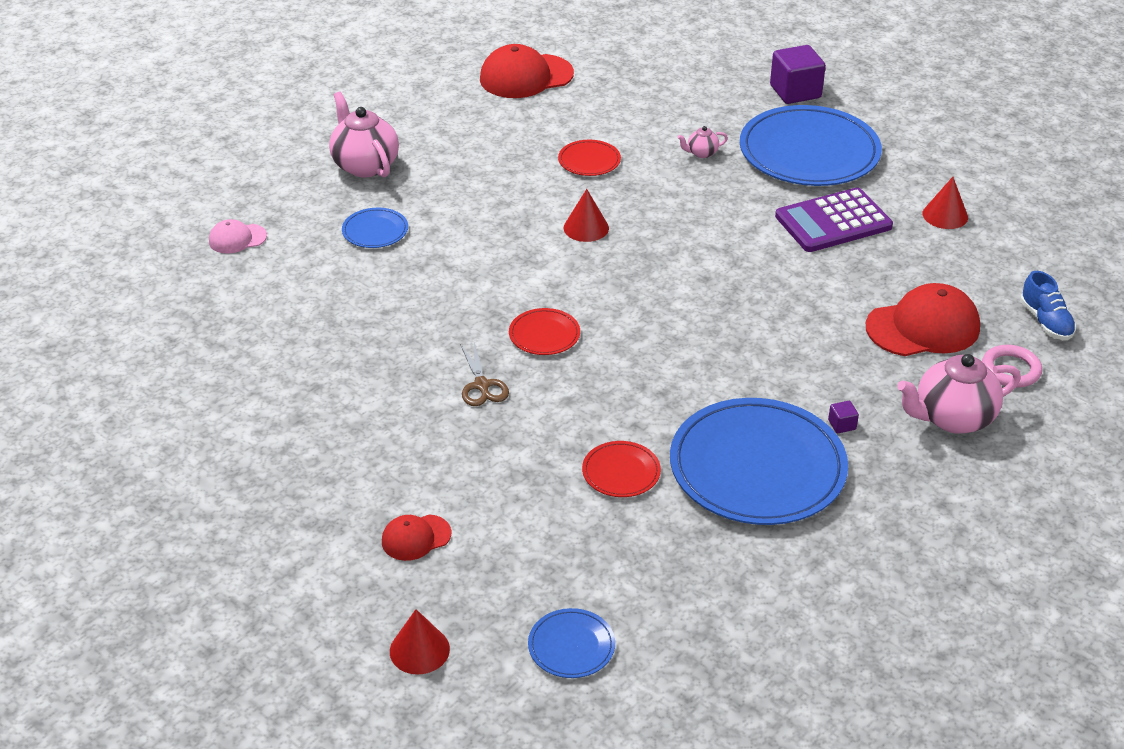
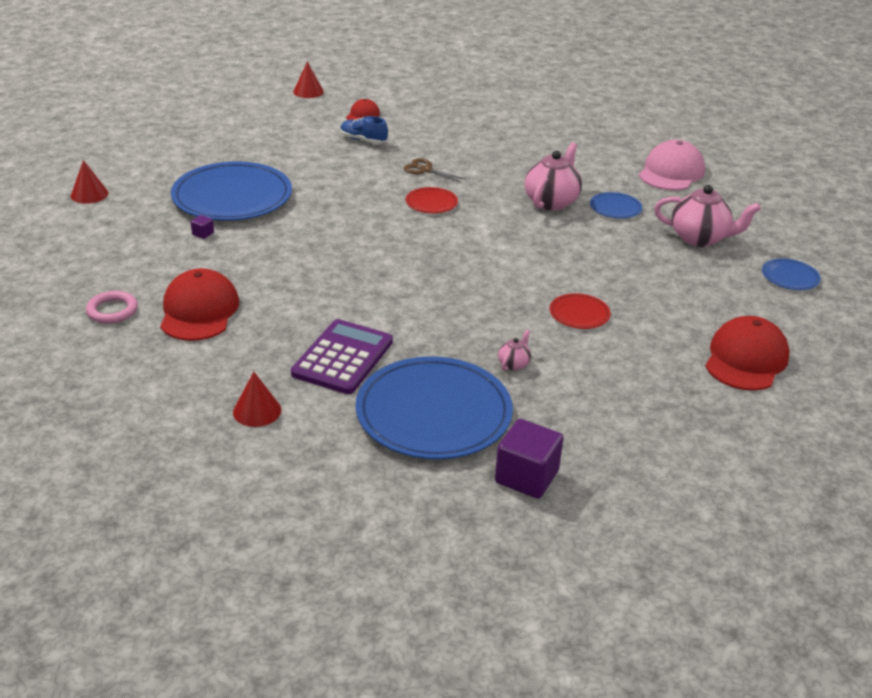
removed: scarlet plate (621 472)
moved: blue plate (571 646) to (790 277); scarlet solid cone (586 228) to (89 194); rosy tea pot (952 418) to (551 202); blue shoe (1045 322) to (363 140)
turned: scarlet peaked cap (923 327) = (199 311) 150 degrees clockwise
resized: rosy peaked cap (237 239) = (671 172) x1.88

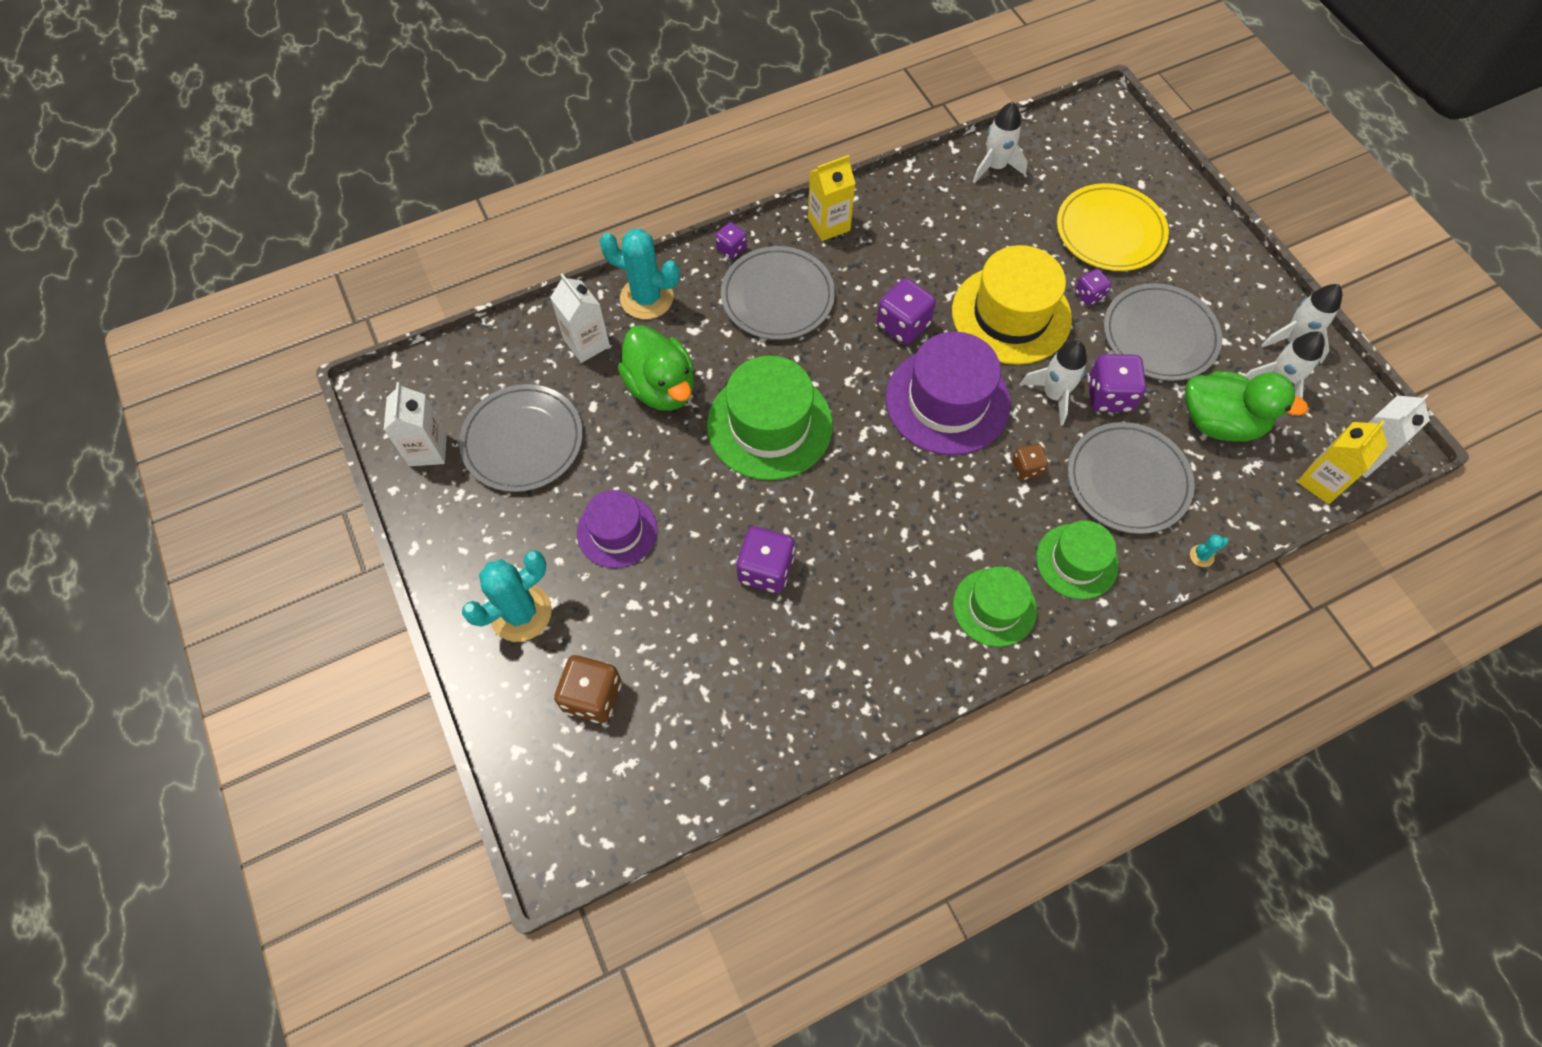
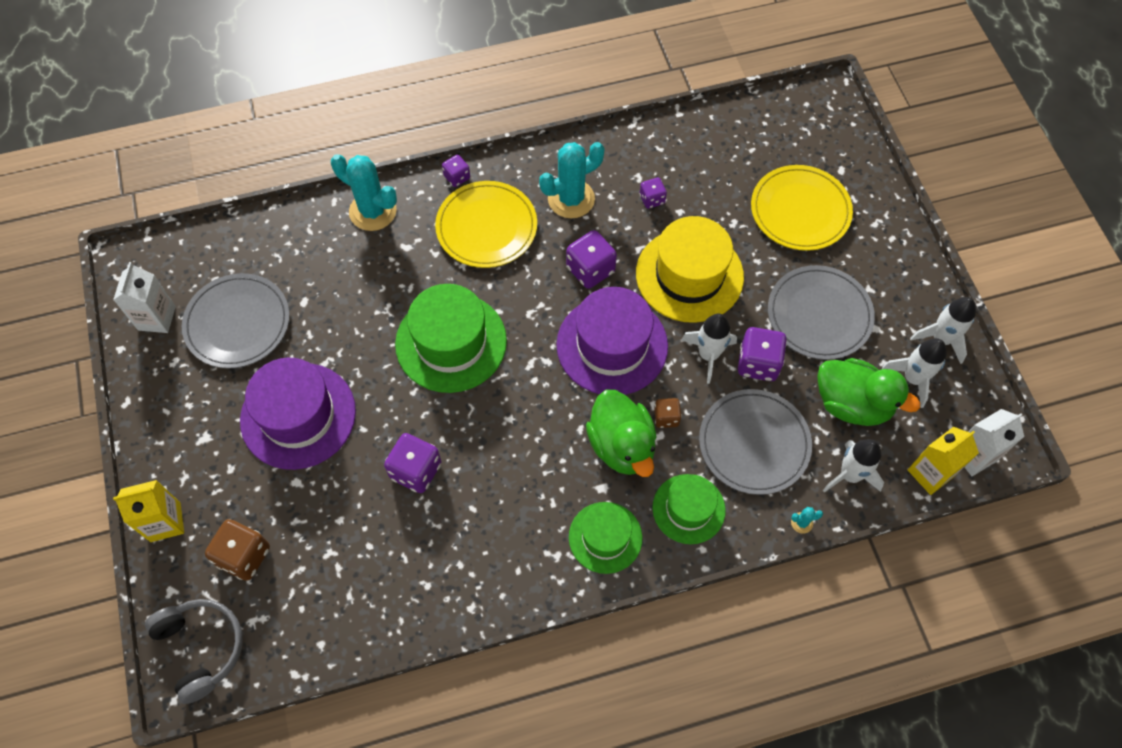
removed: snow-white milk carton (587 343)
added: ash-grey headset (201 648)
moved: turquoise cactus (520 613) to (571 199); green duck (661 387) to (622 445); bright yellow milk carton (829 224) to (165 522); snow-white toy rocket (995 167) to (850 475); royal purple game die (1089 295) to (652 199)
recoloured: ash-grey plate (777 296) to bright yellow plate (486 227)
resized: royal purple top hat (617 531) = (298 415) x1.64

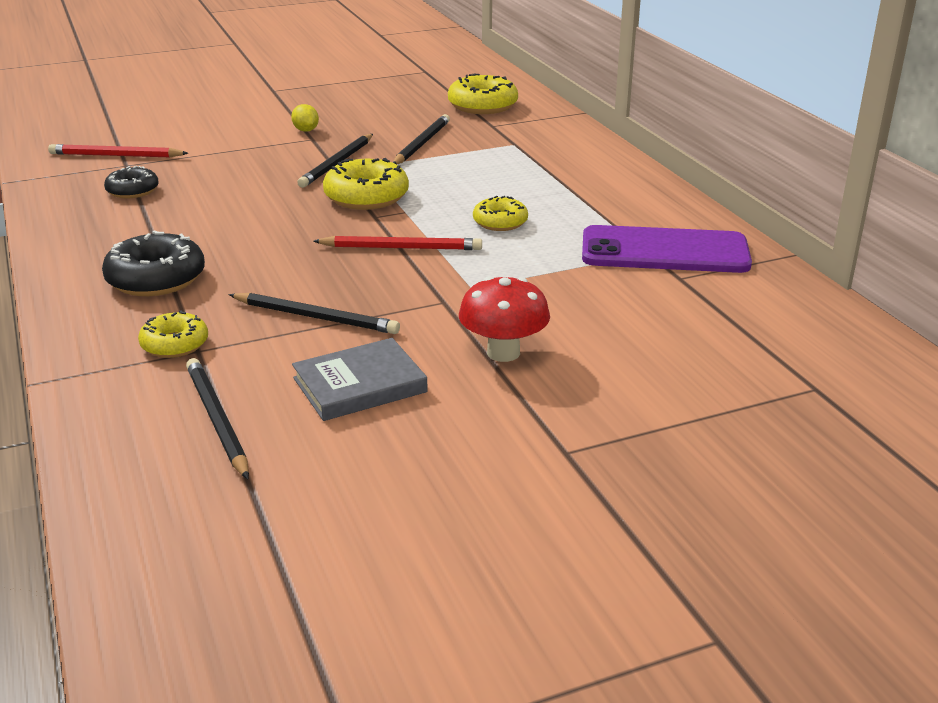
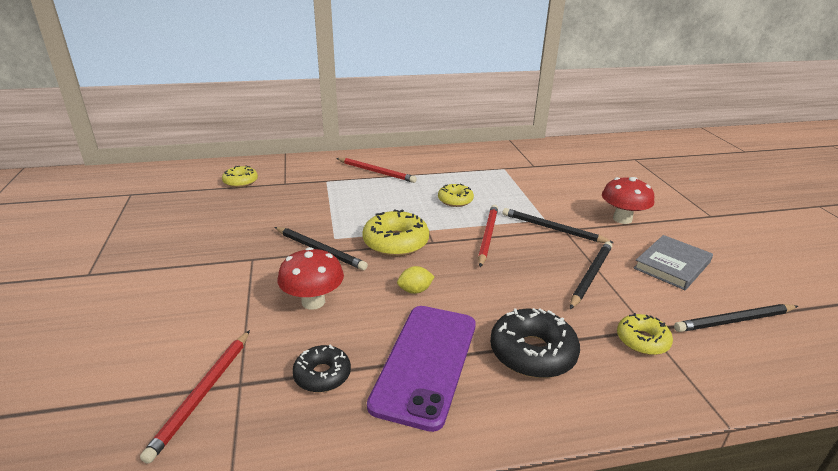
added: scarlet fungus (313 302); scarlet lead pencil (376 172)
moved: bright yellow lemon (306 130) to (415 290); ebony lead pencil (421 143) to (552 229); royal purple smartphone (664 251) to (426 363)
turned: ash-grey book (360 385) = (672 265) 60 degrees clockwise
resized: bright yellow doughnut (482 106) = (240 182) x0.62

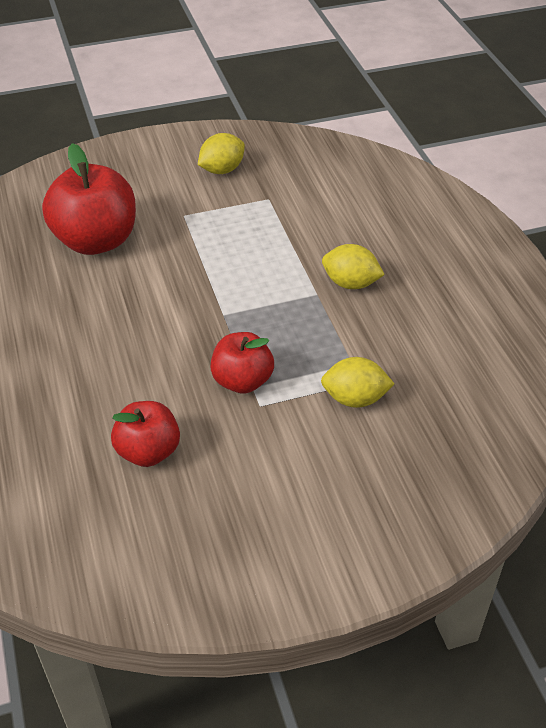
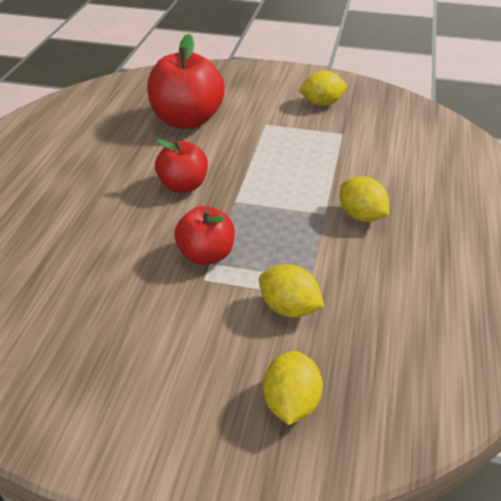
added: bright yellow lemon (291 403)
moved: scarlet apple (148 451) to (183 186)

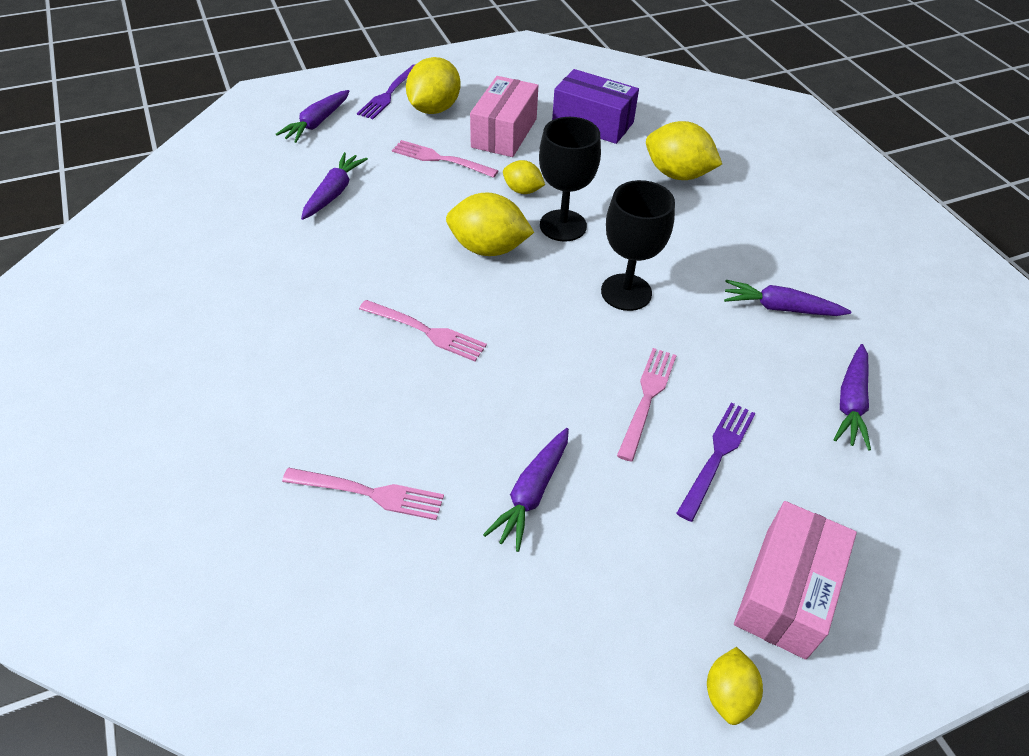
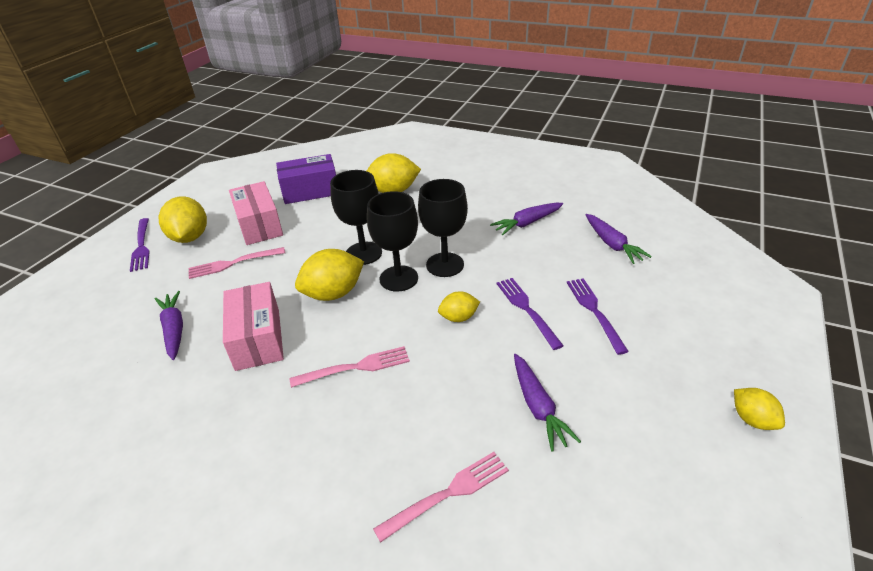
removed: royal purple carrot (317 123)
added: ebony goblet (398 278)
moved: bright yellow lemon (522 190) to (458 317); rosy box (785 592) to (258 339)
recoloured: rosy dinner fork (647 398) to royal purple dinner fork (526 309)

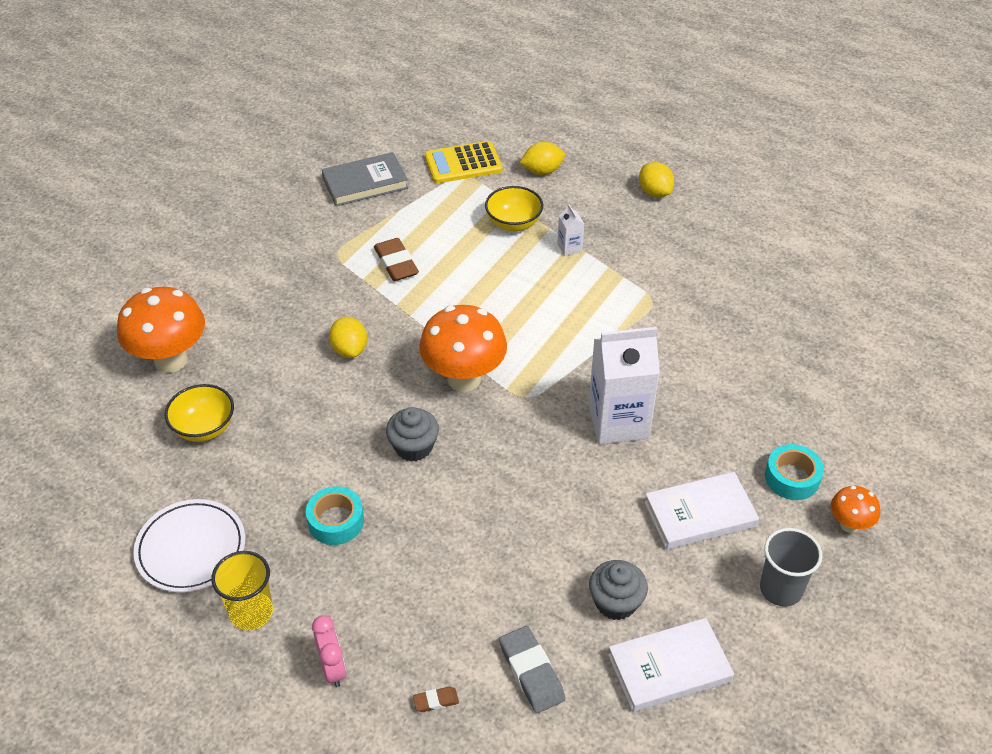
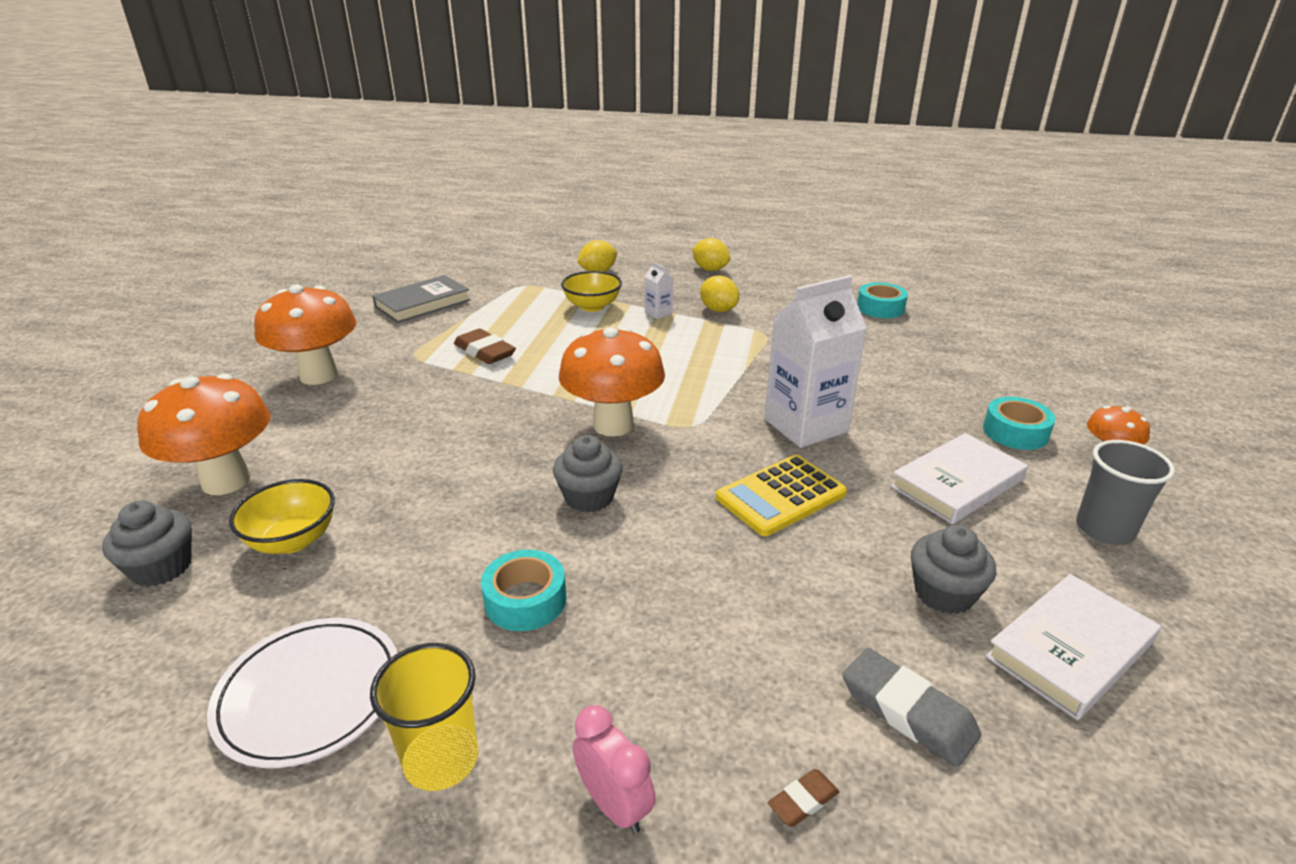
added: ash-grey muffin (161 567); orange fungus (318 375); turquoise tape (880 308)
moved: bright yellow lemon (349 350) to (718 310); bright yellow adding machine (463 163) to (781 496)

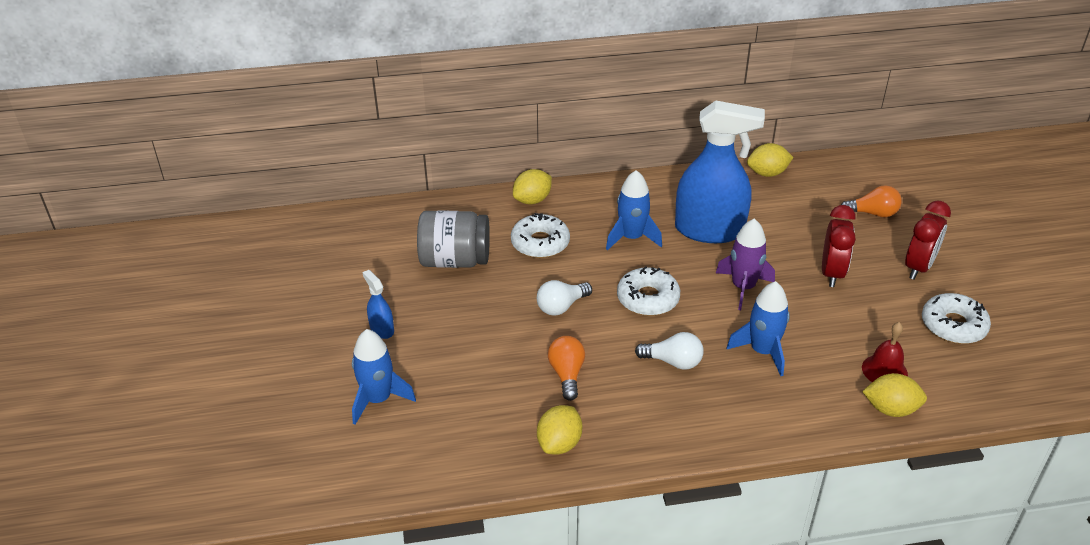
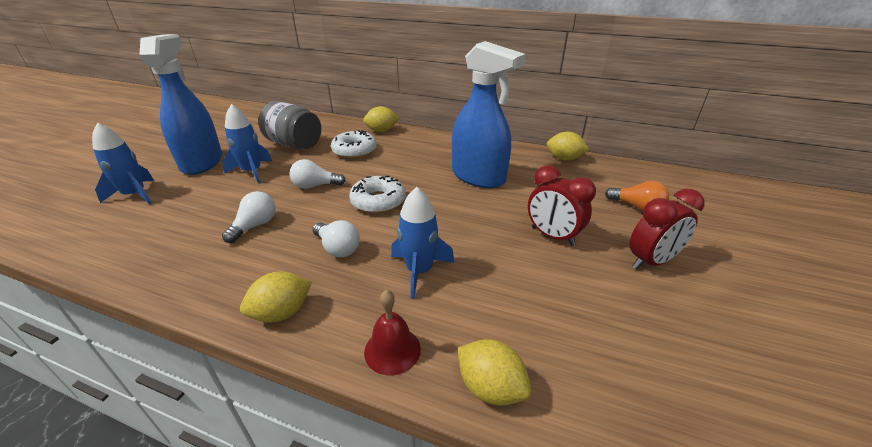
removed: royal purple toy rocket (743 287); snow-white doughnut (953 325)
moved: bright yellow lemon (559 444) to (282 313); blue toy rocket (631 238) to (252 172); scarlet school bell (884 370) to (392 350)
recoloured: orange lightbulb (567 374) to snow-white lightbulb (255 226)
turned: scarlet clock (832 273) = (552 236) 90 degrees clockwise
resized: blue spray cleaner (382 329) = (202 162) x2.35

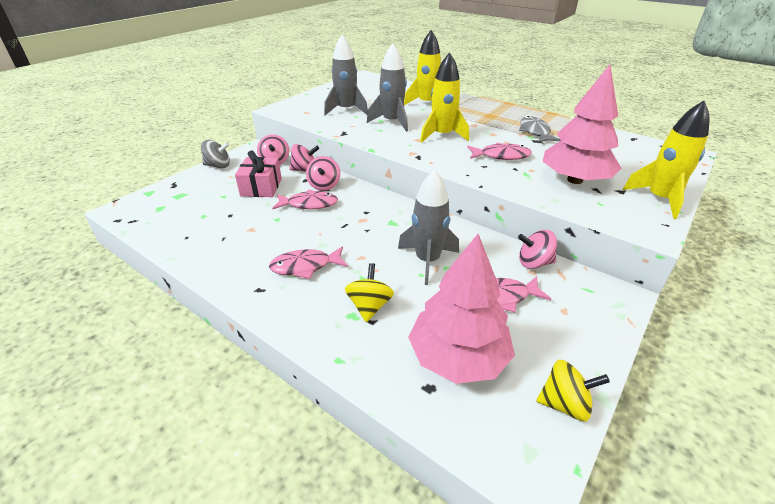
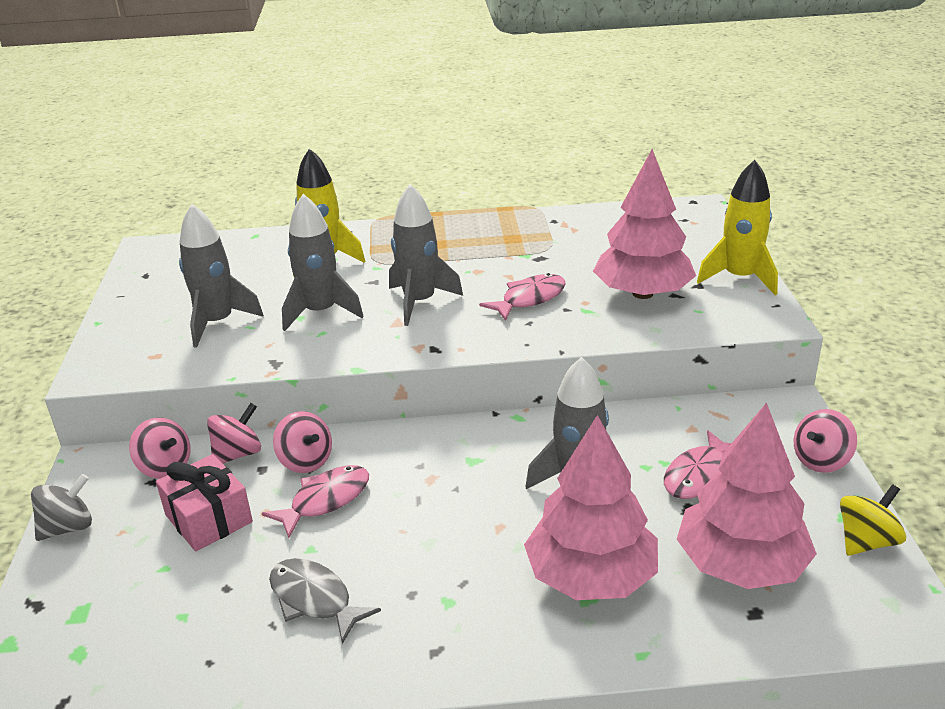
removed: rosy toy fish (305 266)
moved: rosy spinning top (534 263) to (821 460); ash-grey toy fish (535 132) to (314 599)
replaced: bright yellow spinning top (369 306) to rosy tree (591 576)
recoloured: bright yellow toy rocket (442 135) to ash-grey toy rocket (419 302)

